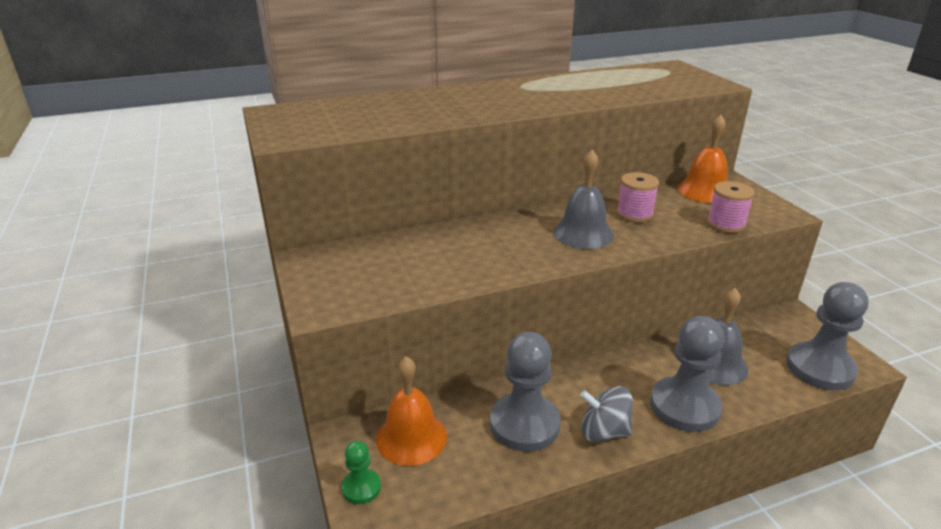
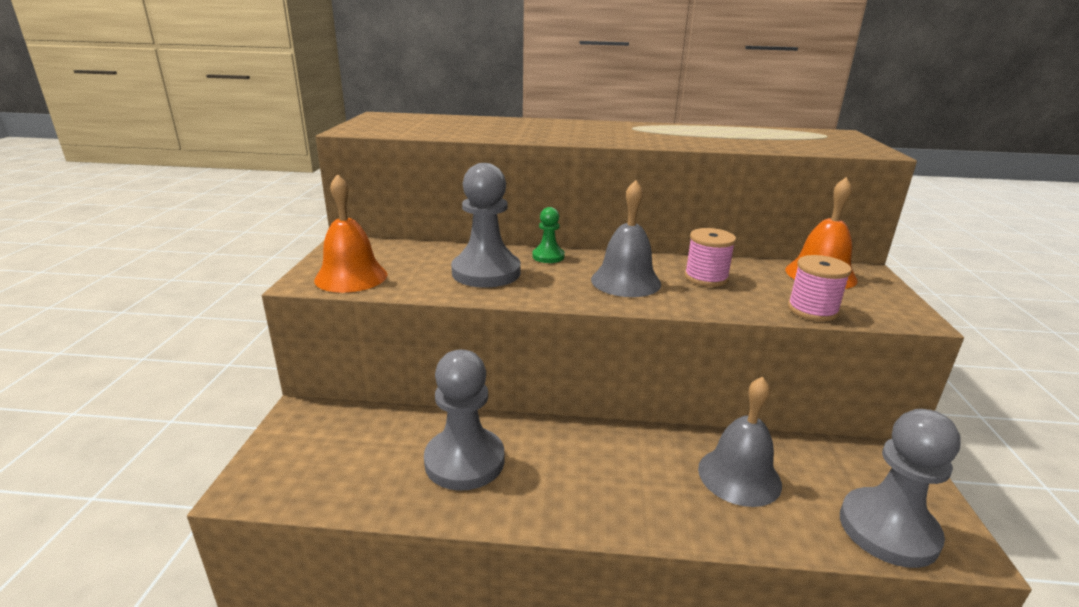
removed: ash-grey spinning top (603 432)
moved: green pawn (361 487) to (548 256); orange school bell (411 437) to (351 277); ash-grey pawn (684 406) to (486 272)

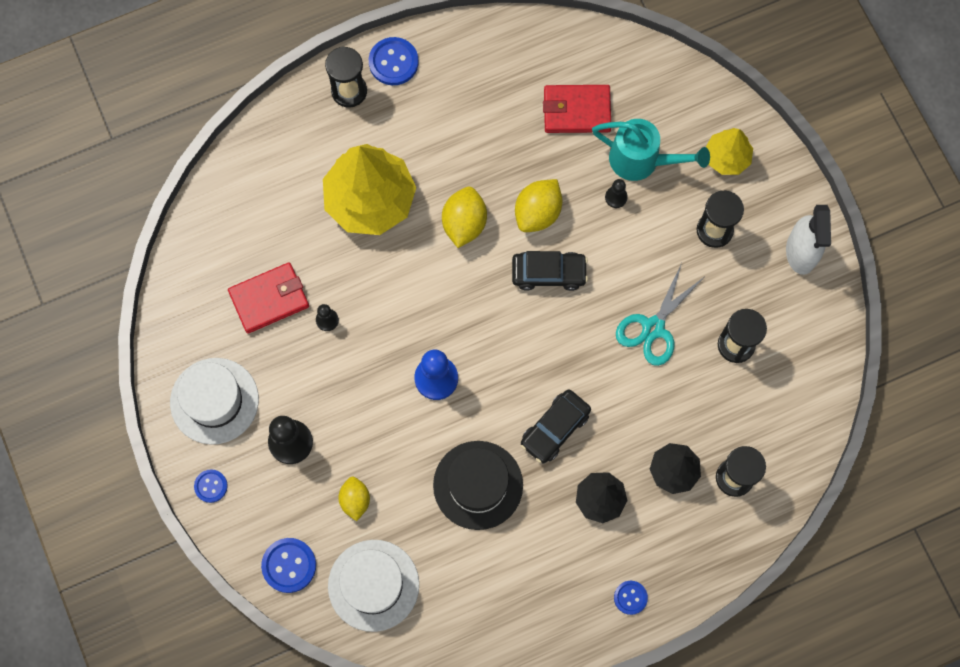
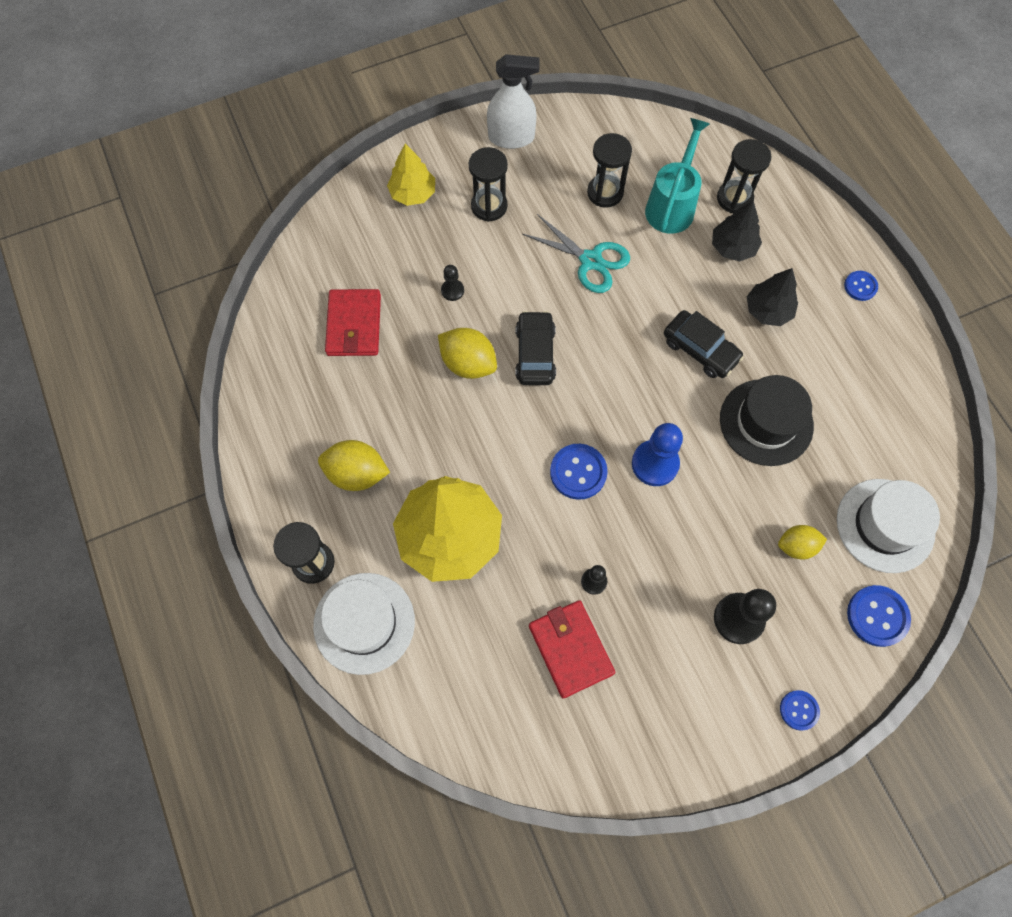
moved: snow-white top hat (214 401) to (364 623); blue shirt button (393 62) to (578 472); bright yellow lemon (464 223) to (357 474); turquoise watering pot (641 160) to (672 205)

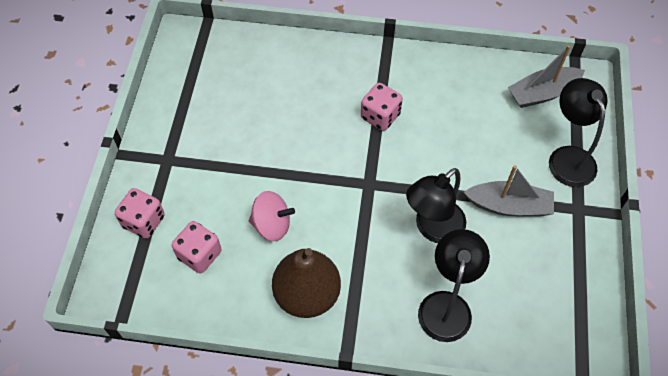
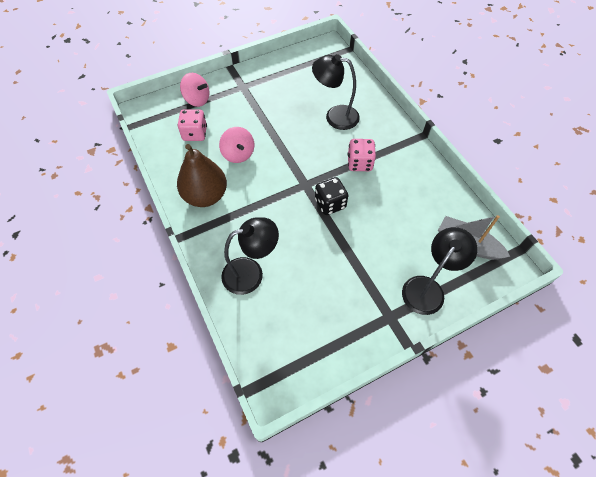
removed: ash-grey toy boat (509 206)
added: ebony game die (330 204)
moved: ebony lamp (432 228) to (335 116)
replaced: rosy game die (144 221) to rosy spinning top (197 100)

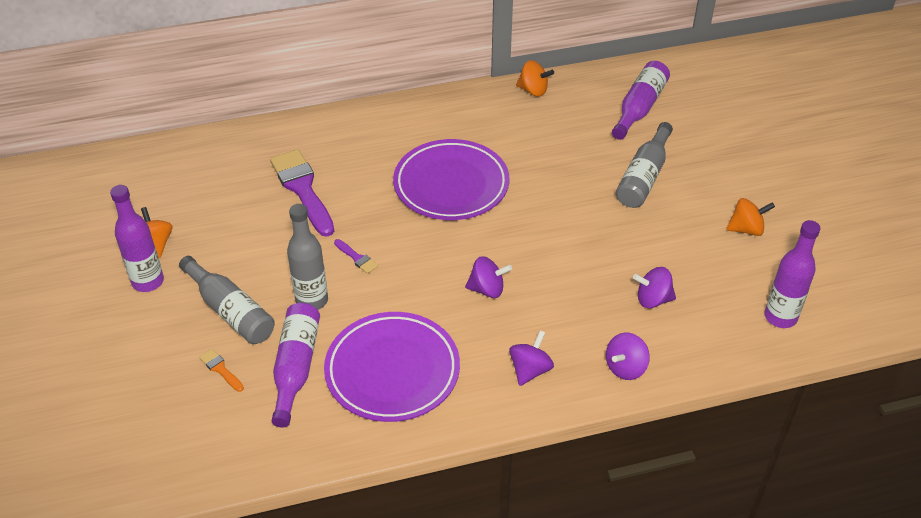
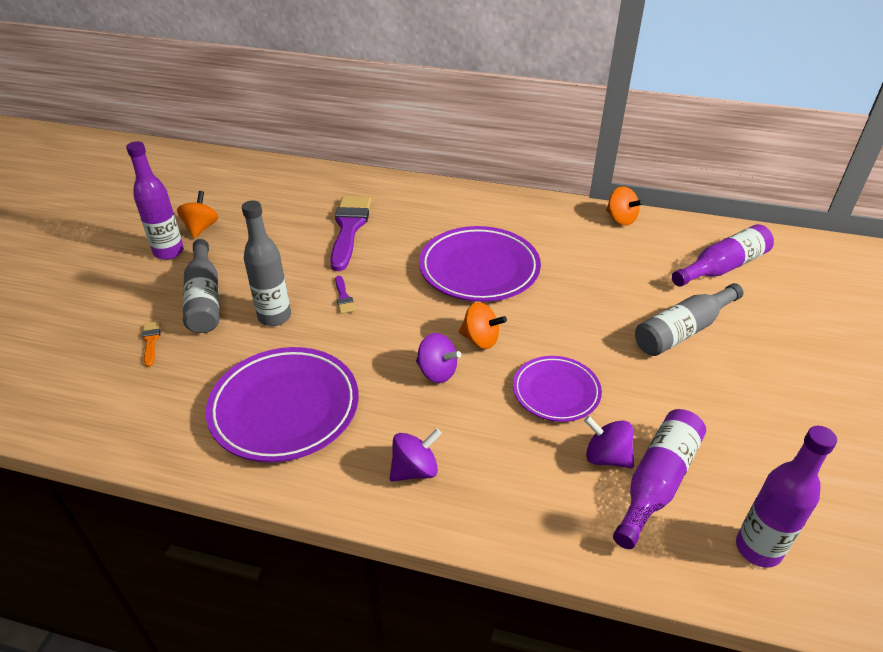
removed: royal purple spinning top (625 367)
added: royal purple plate (556 392)
moved: royal purple bottle (296 367) to (657 482); orange spinning top (746 229) to (480 340)

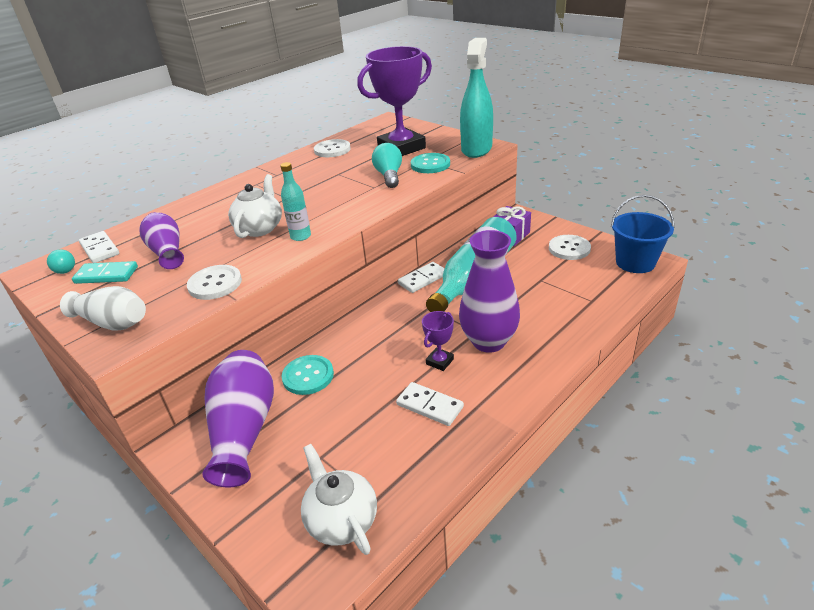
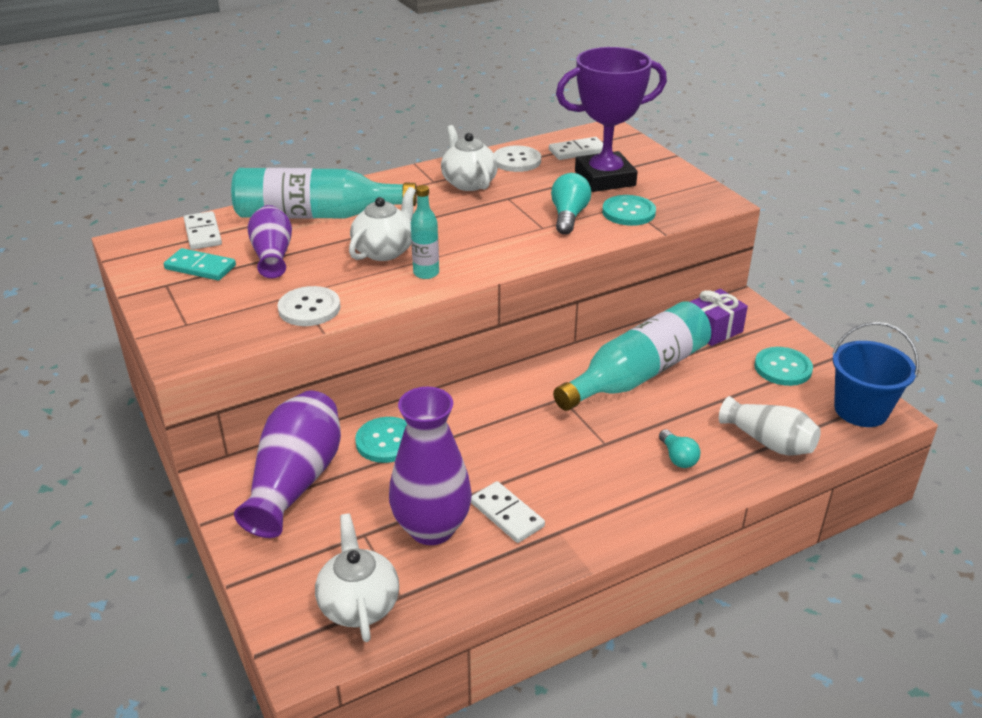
removed: royal purple prize cup (439 361); turquoise spray cleaner (476 149)
added: turquoise bottle (316 215); snow-white tea pot (468 183)
moved: turquoise lightbulb (64 268) to (678 457); snow-white vase (113 323) to (768 442); snow-white domino (423 279) to (577 151); royal purple vase (488 341) to (432 528)
recoloured: snow-white shirt button (569 249) to turquoise shirt button (782 368)

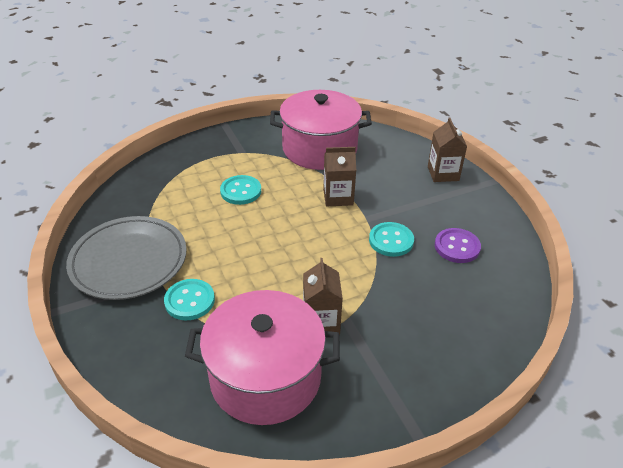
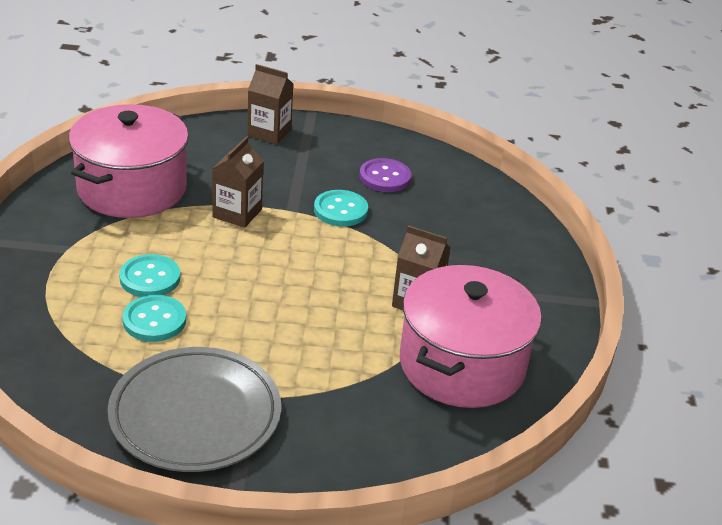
moved: turquoise shirt button (189 301) to (154 320)

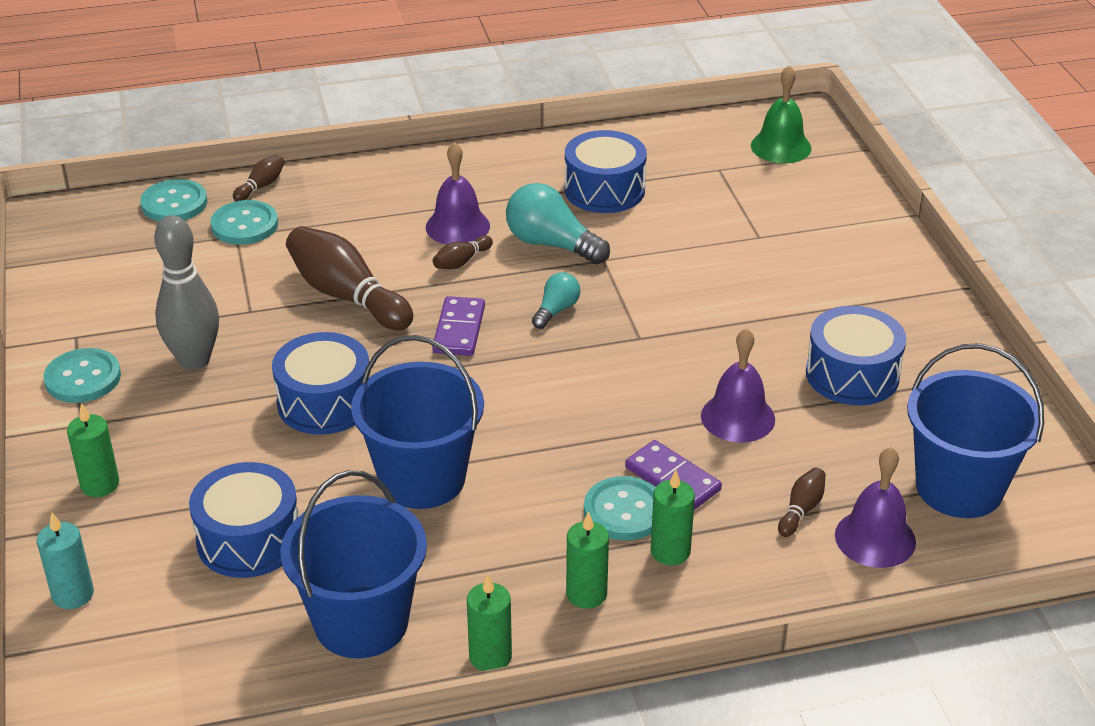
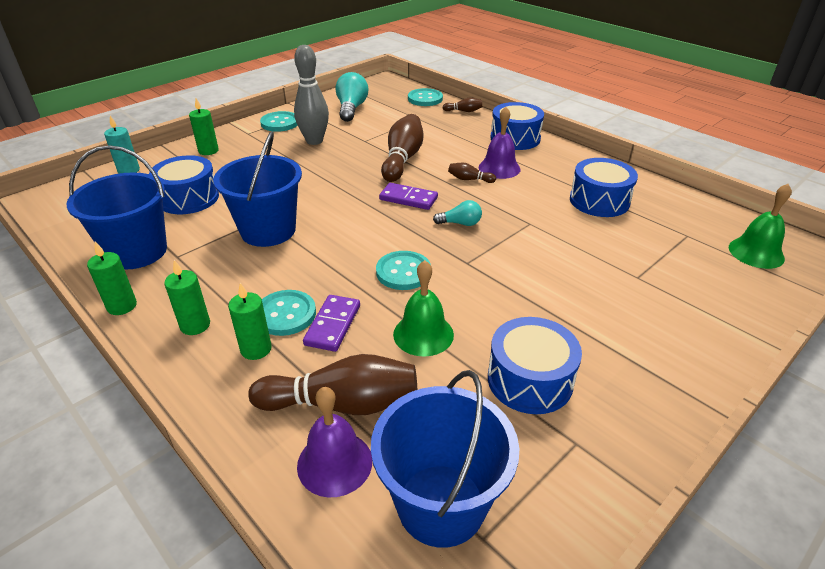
moved: turquoise shirt button (244 225) to (403 272); blue snare drum (324 402) to (515 138); turquoise lightbulb (552 244) to (351 109)
recoloured: royal purple school bell (738 417) to green school bell (423 334)
turned: royal purple domino (459 329) = (408 199) 45 degrees clockwise
resized: dark brown skittle (801 510) = (342 403) x2.17

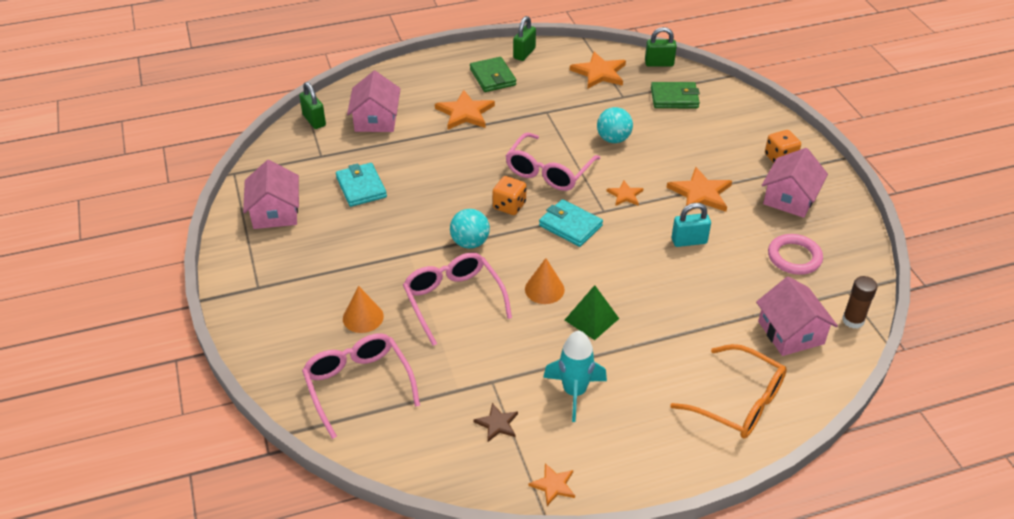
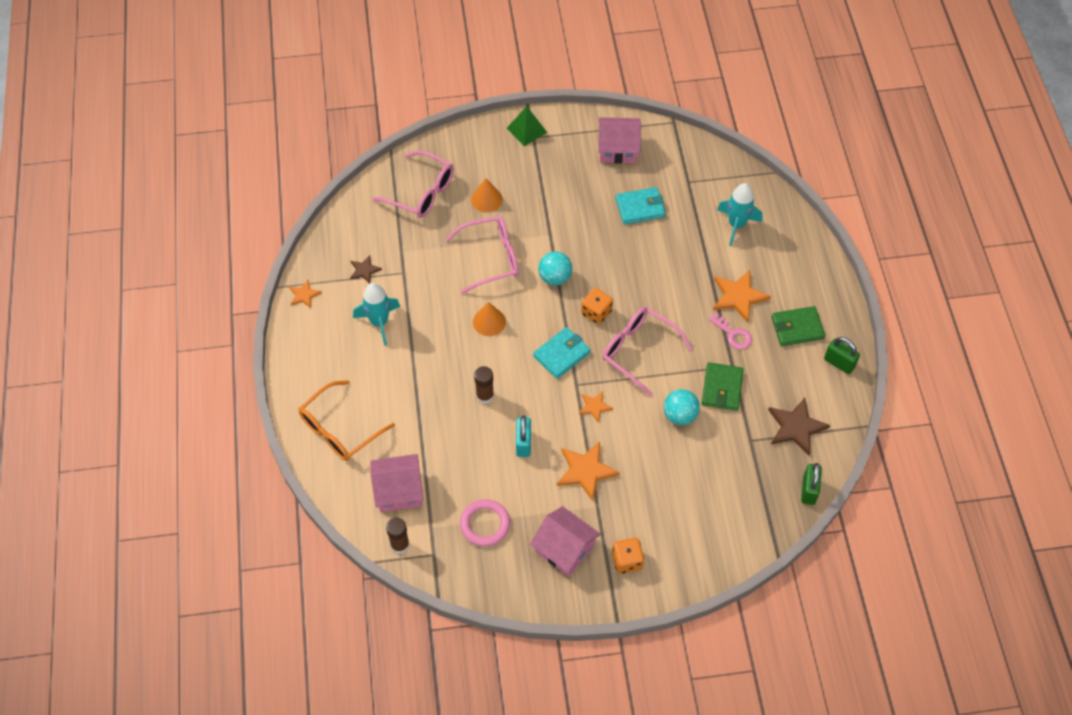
removed: green small lock (314 120)
added: dark brown glue (485 396); rosy door key (733 334)
moved: green pyramid shape (591 319) to (527 130); green wallet (674 98) to (722 388)
replaced: rosy toy house (376 120) to turquoise toy rocket (736 225)
recoloured: orange five-pointed star (599 73) to dark brown five-pointed star (796 427)
turned: rosy spectacles (358 385) = (421 192) 45 degrees clockwise

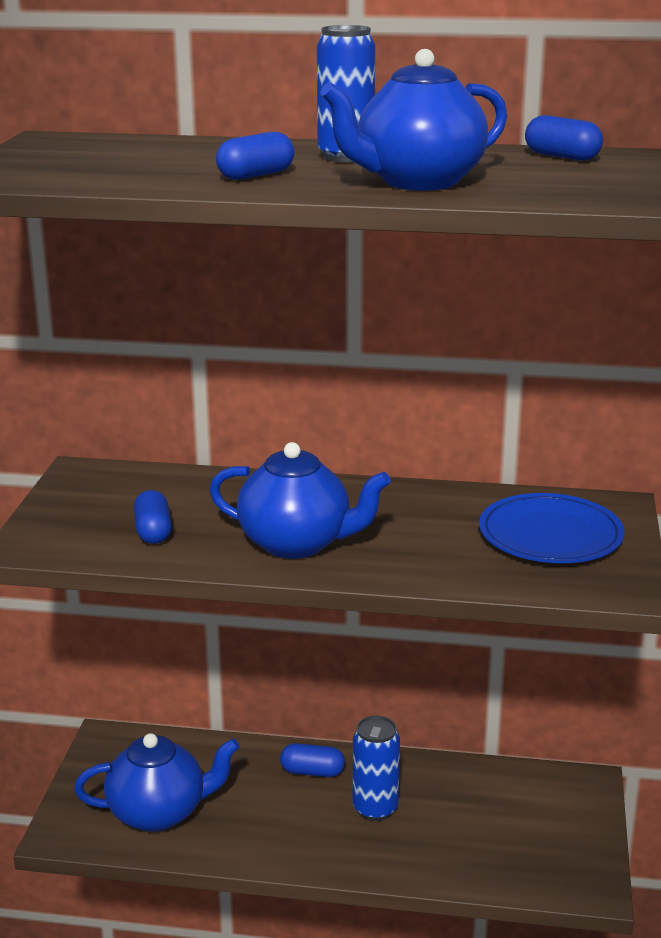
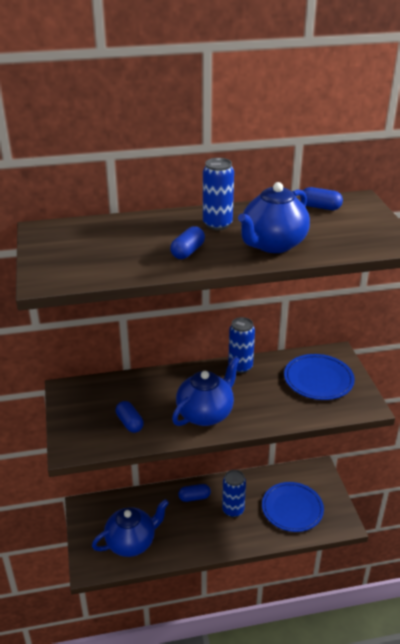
added: blue can (240 367); blue plate (292 509)
turned: blue tea pot (297 544) = (206 414) 45 degrees counterclockwise

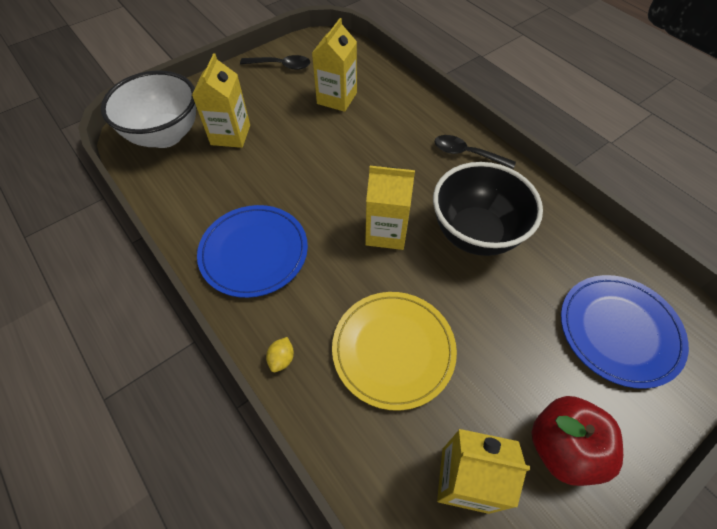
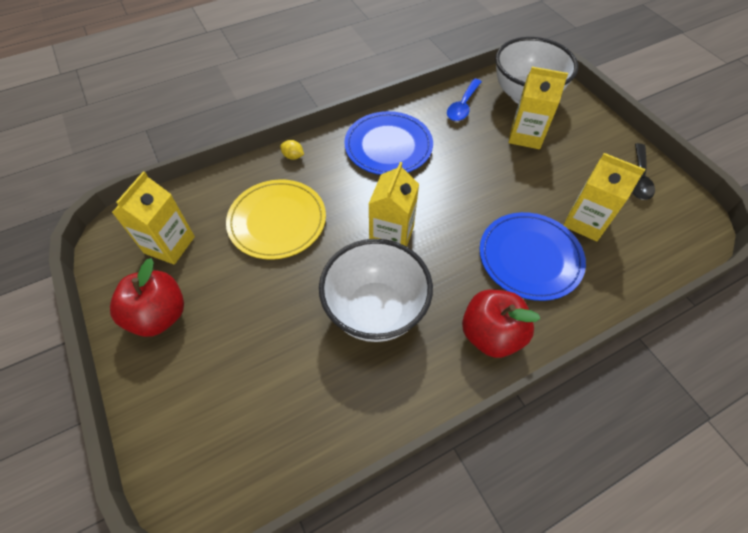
added: blue tablespoon (463 106)
moved: blue plate (619 331) to (530 257)
replaced: ebony tablespoon (467 154) to scarlet apple (491 334)
recoloured: ebony serving bowl (475 233) to snow-white serving bowl (375 311)

